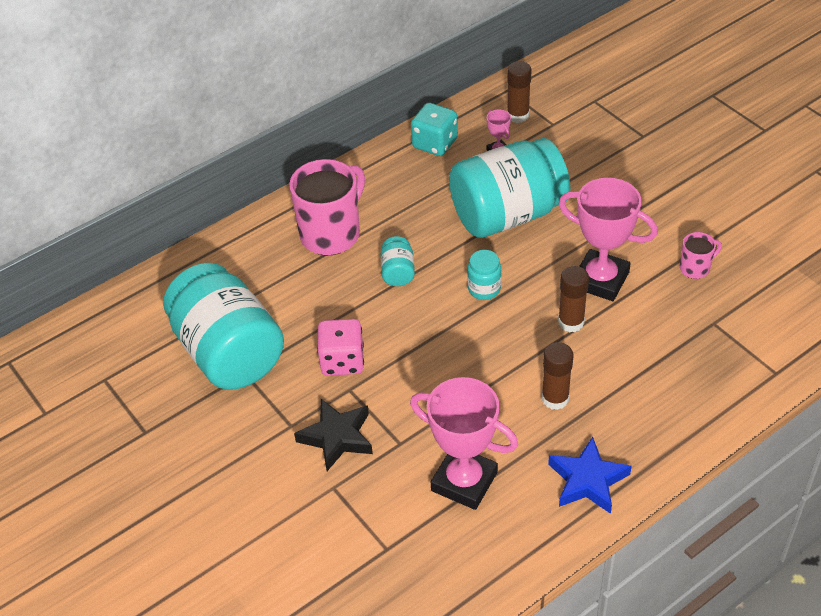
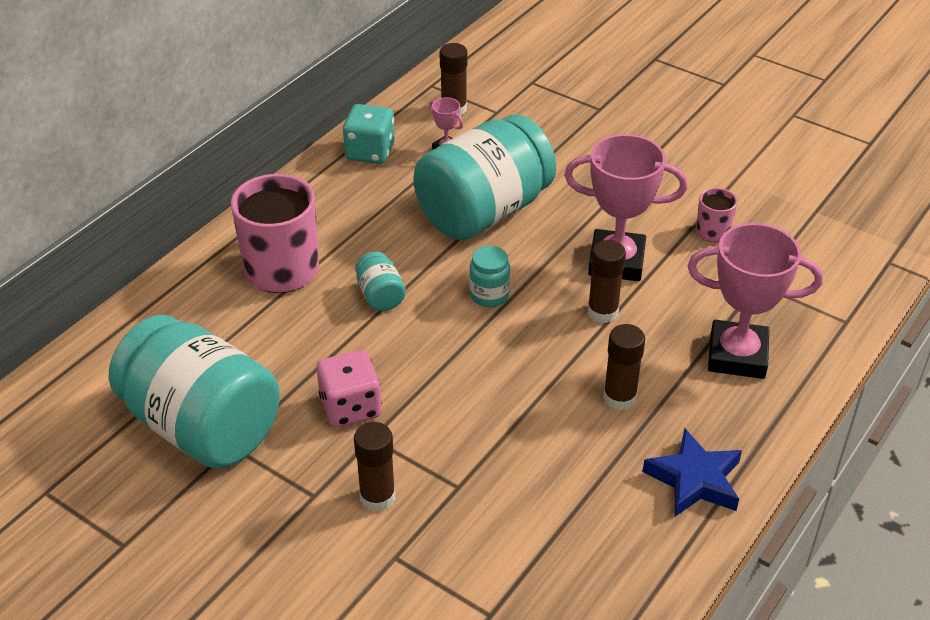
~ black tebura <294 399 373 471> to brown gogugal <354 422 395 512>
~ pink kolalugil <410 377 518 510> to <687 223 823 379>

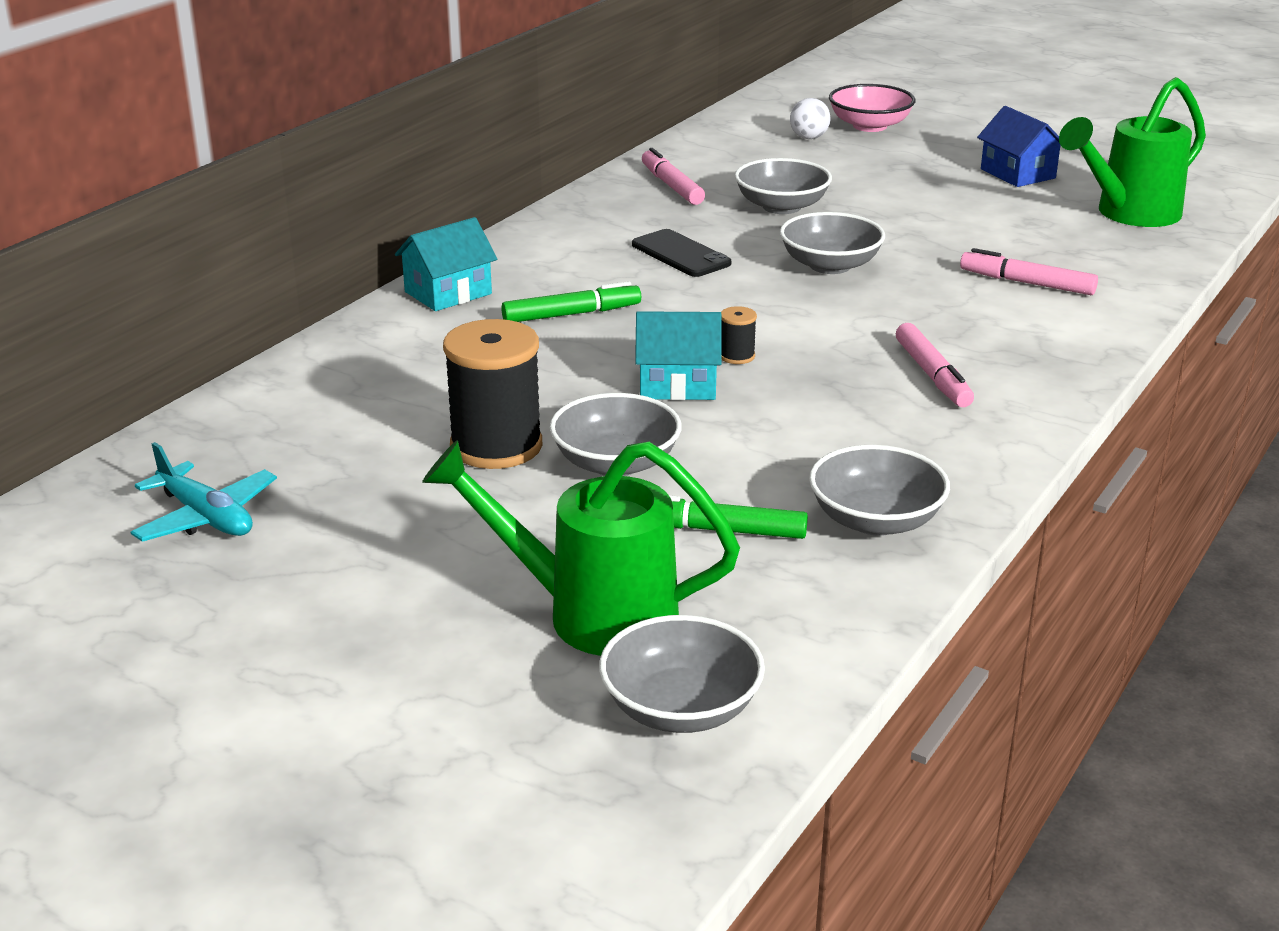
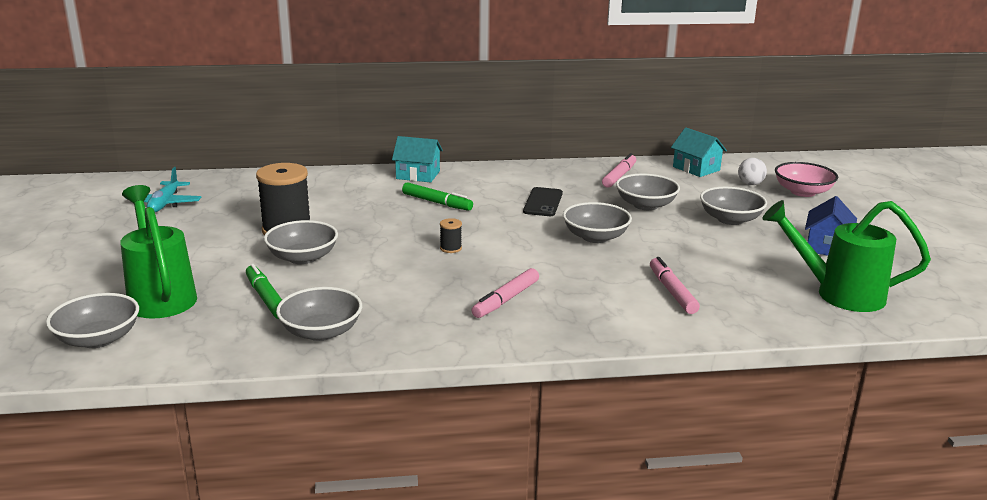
~ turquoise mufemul <635 311 722 400> to <671 128 727 177>
+ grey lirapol <700 187 767 225>

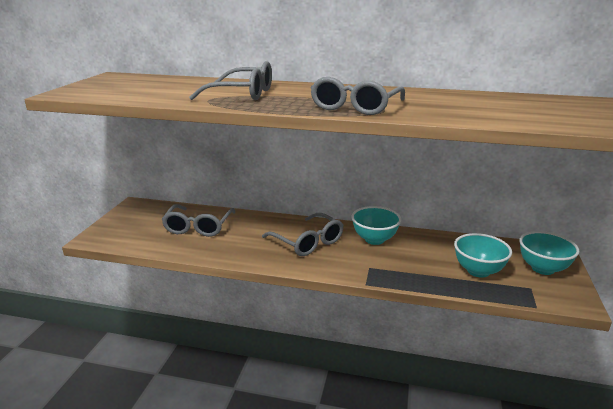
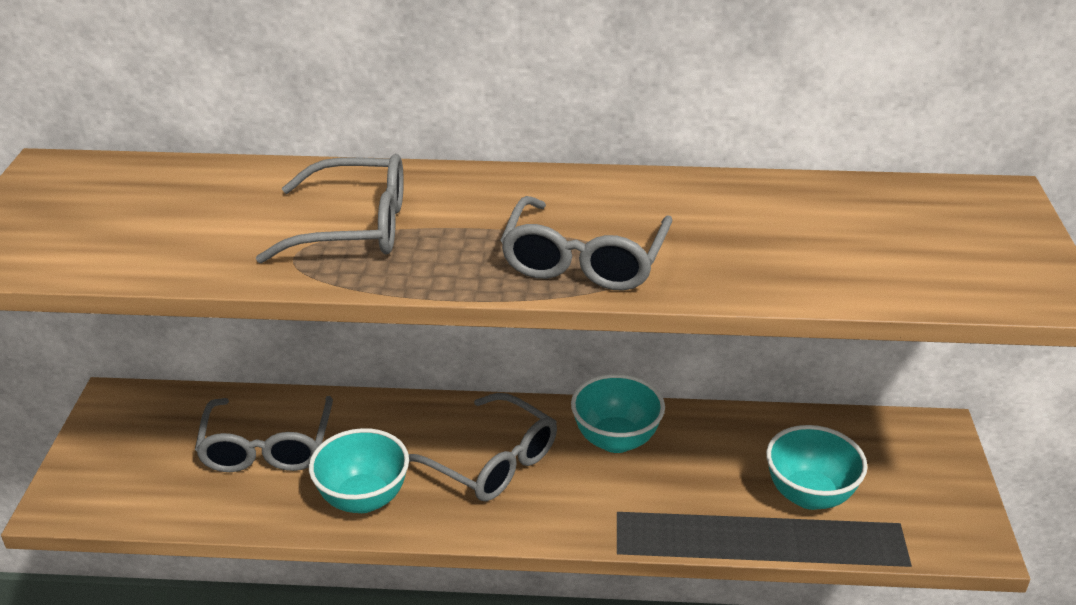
~ turquoise lirapol <519 231 579 275> to <309 428 409 513>

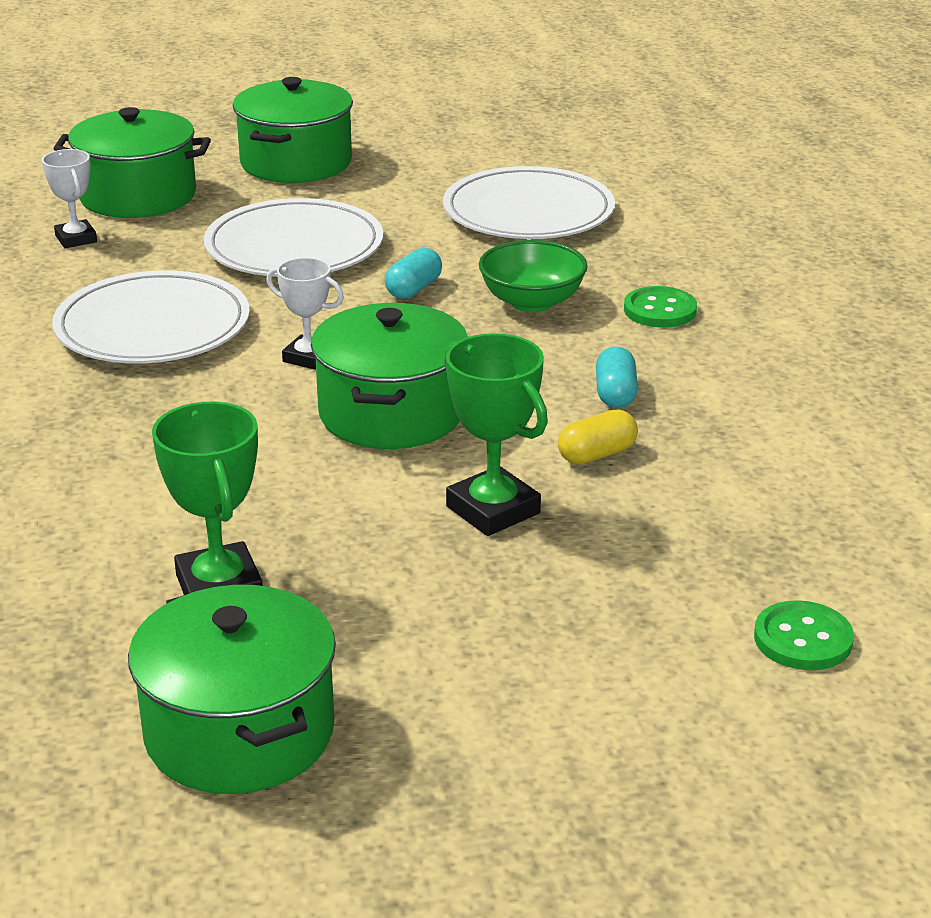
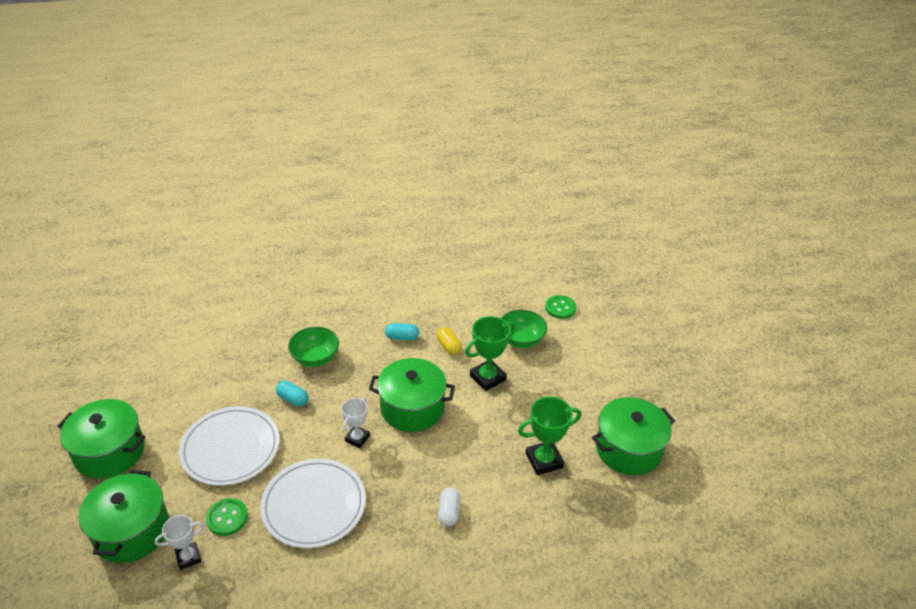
~ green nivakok <624 286 697 328> to <206 498 248 536>
+ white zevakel <438 487 460 527>
+ green lirapol <501 310 547 348>
- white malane <443 166 615 239>

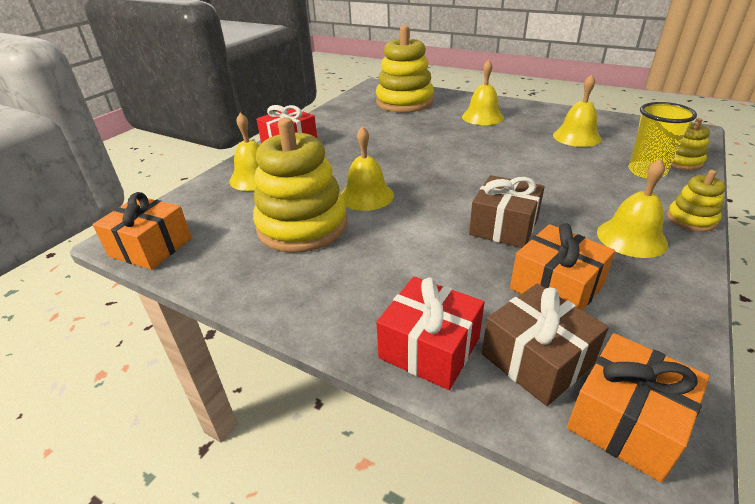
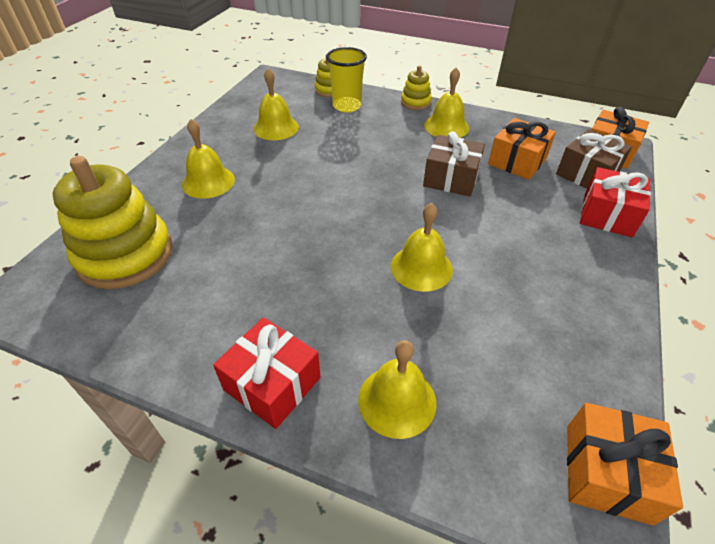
- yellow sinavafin <253 117 347 253>

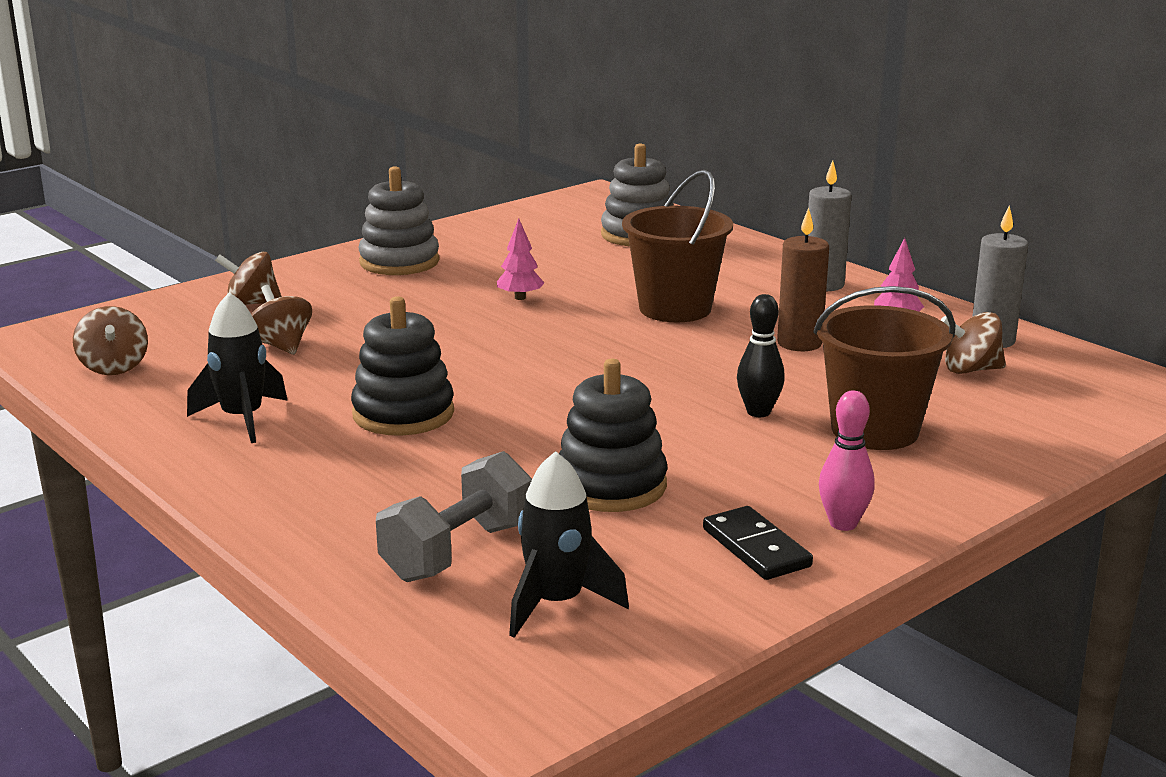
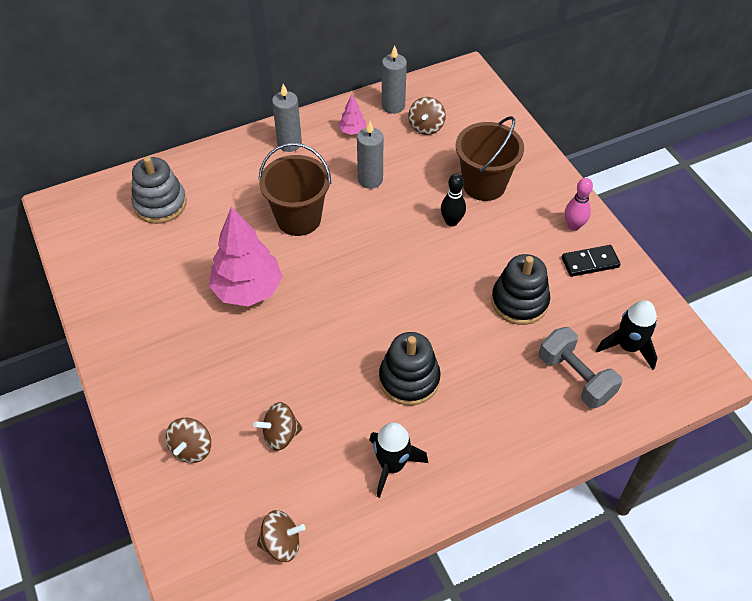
~ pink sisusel <497 219 544 300> = <209 207 283 306> x2.25
~ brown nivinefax <777 207 829 351> to grey nivinefax <357 121 383 189>
- grey sinavafin <359 166 440 275>

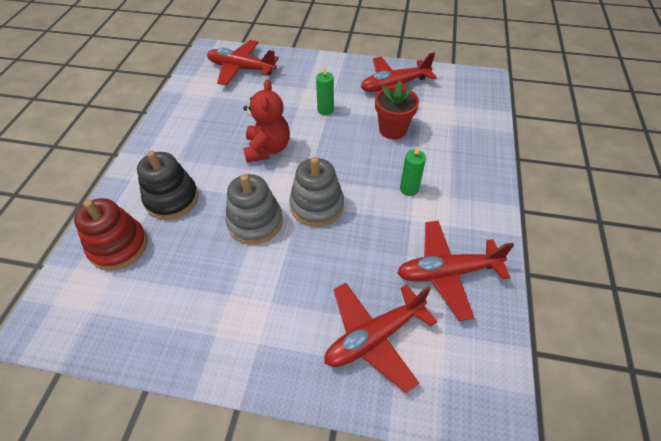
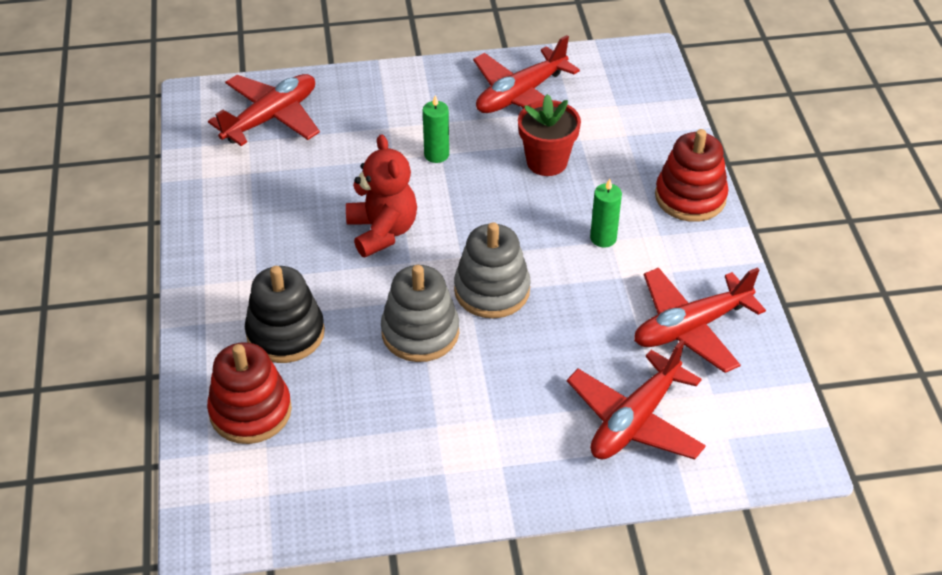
~ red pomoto <207 40 279 86> = <208 74 320 146> 135 degrees clockwise
+ red sinavafin <655 129 728 222>

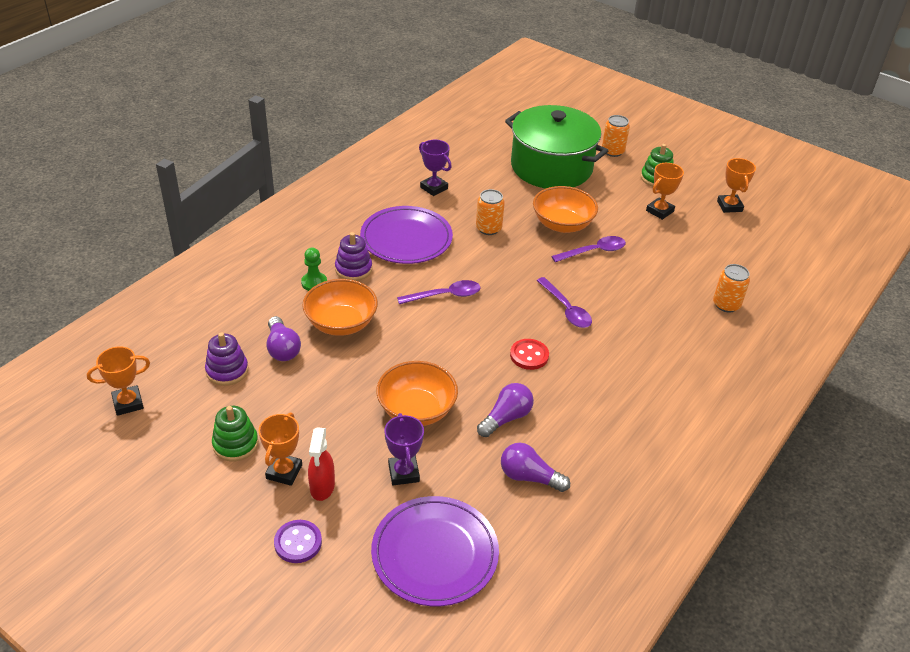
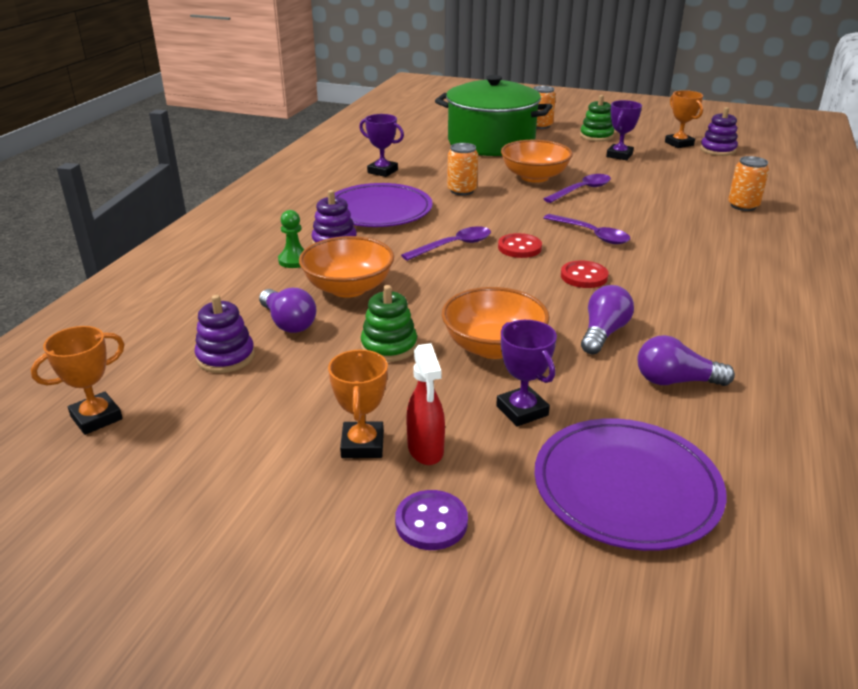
~ green sinavafin <212 406 258 461> to <361 285 417 362>
+ red nivakok <498 233 542 258>
~ orange kolalugil <646 163 684 220> to purple kolalugil <606 100 642 160>
+ purple sinavafin <700 107 738 156>

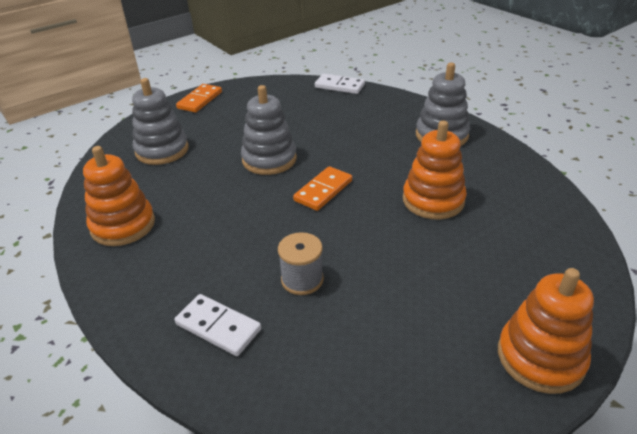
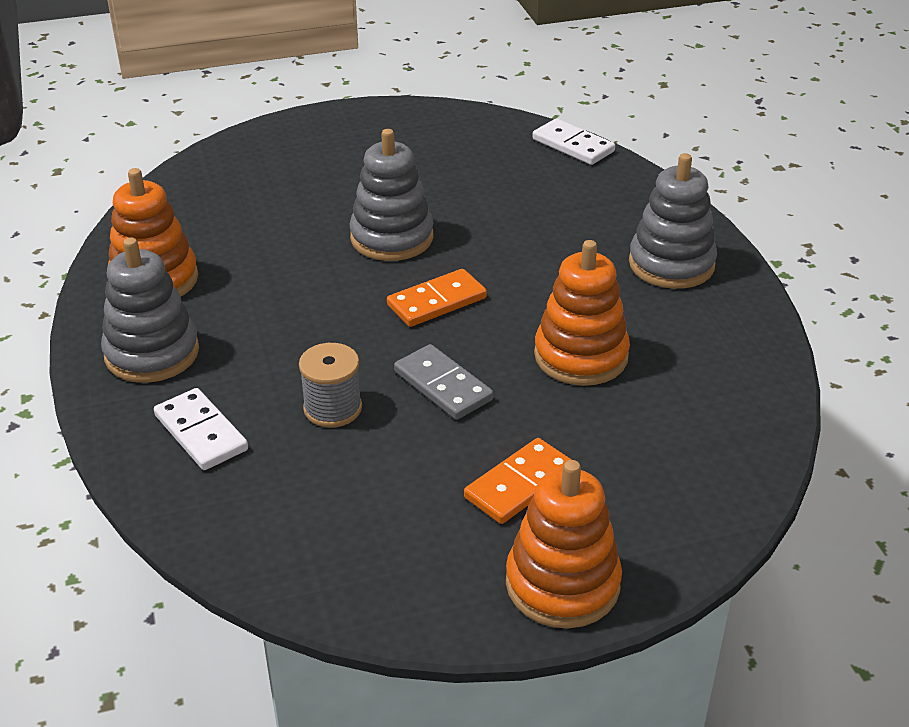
~ grey sinavafin <132 78 189 165> to <101 238 199 383>
+ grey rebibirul <394 344 494 420>
~ orange rebibirul <176 84 222 112> to <464 438 572 524>

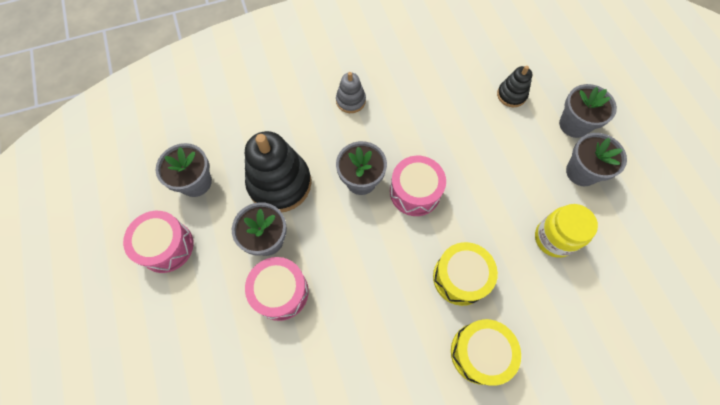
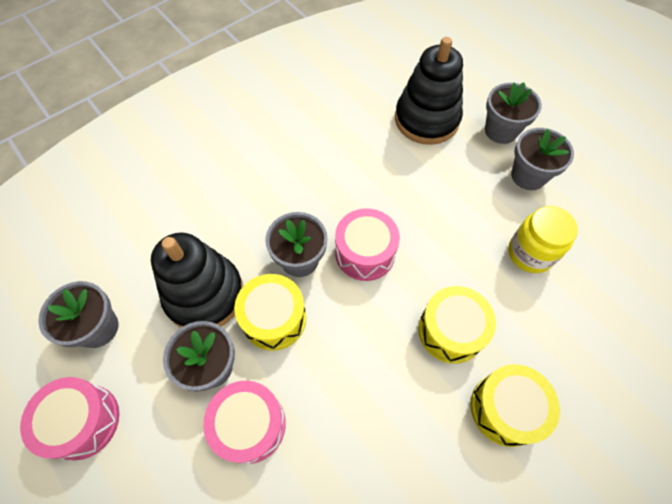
+ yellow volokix <234 274 306 351>
~ black sinavafin <497 66 532 107> = <395 37 463 145> x1.96
- grey sinavafin <336 72 366 113>

